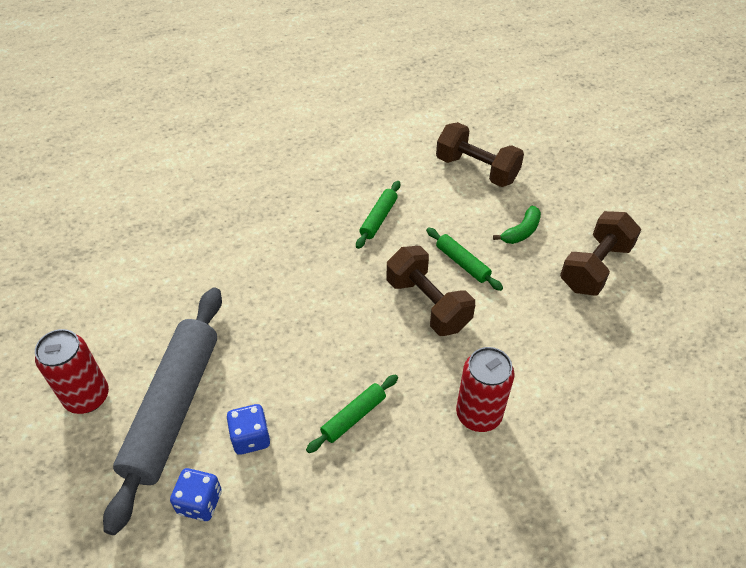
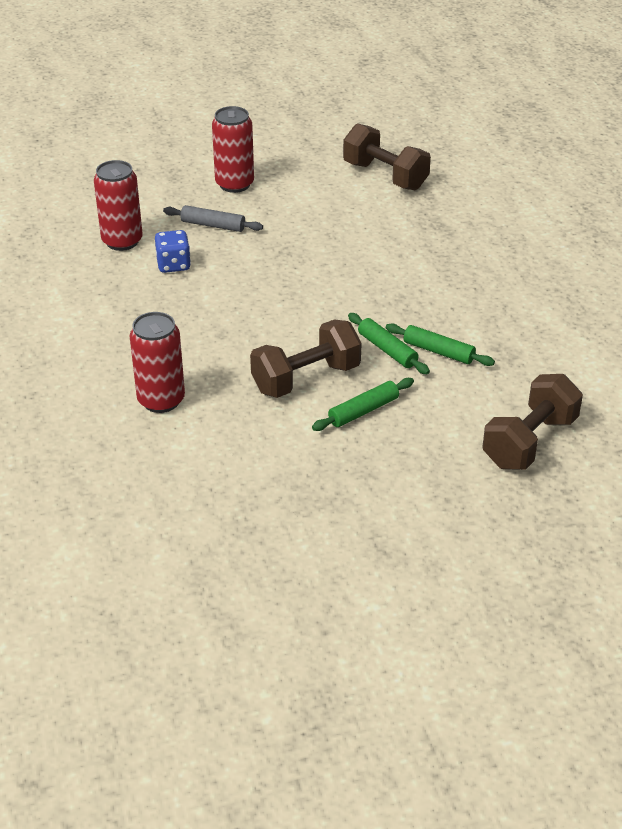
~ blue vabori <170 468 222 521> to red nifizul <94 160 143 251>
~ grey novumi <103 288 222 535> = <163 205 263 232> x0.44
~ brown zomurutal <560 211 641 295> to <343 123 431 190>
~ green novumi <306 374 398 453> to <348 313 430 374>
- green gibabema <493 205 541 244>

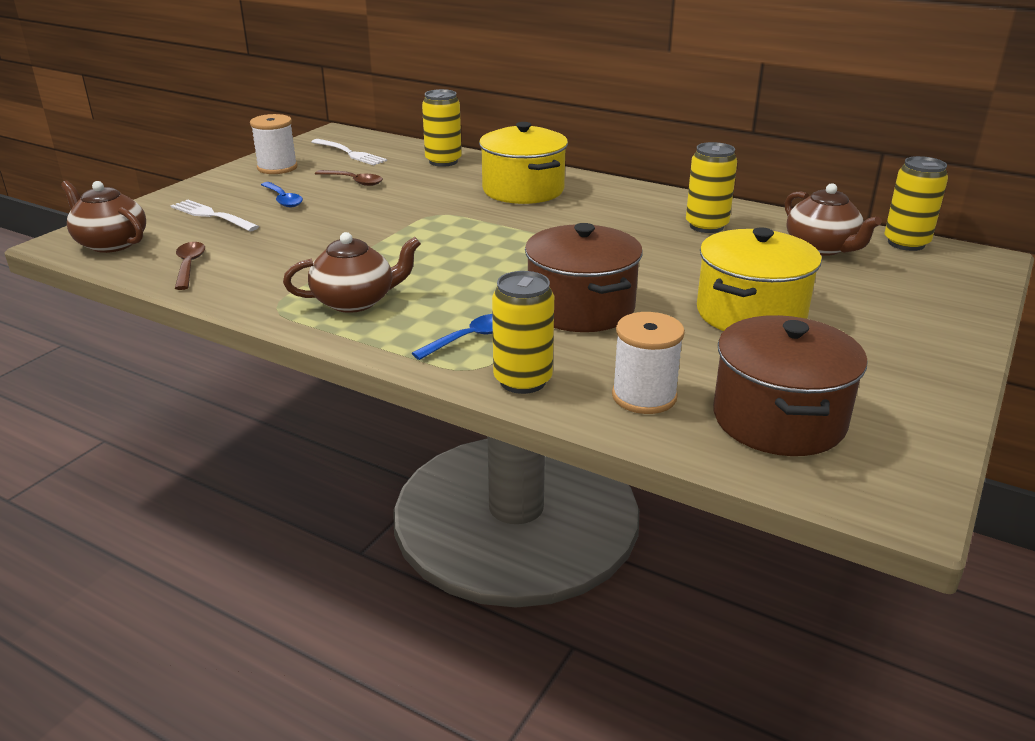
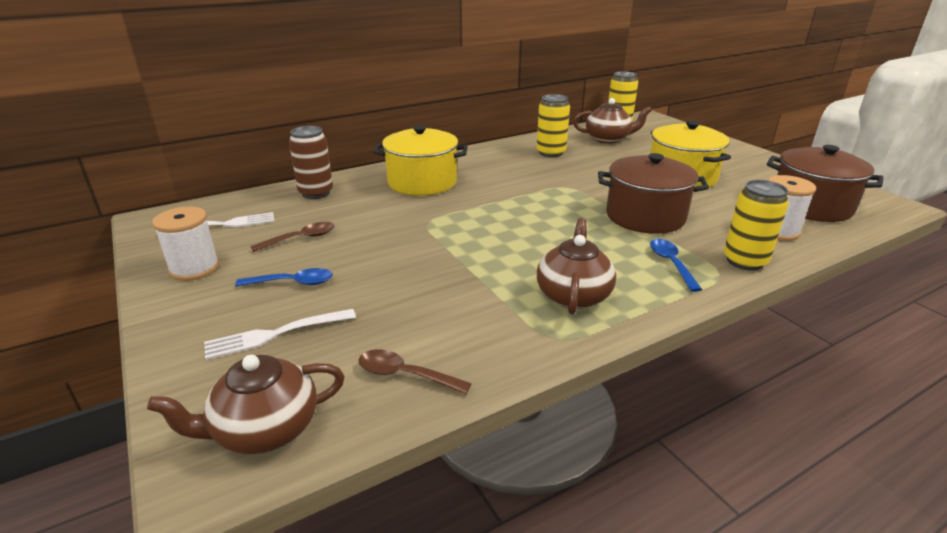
~ yellow nifizul <422 89 462 167> to brown nifizul <289 126 333 199>

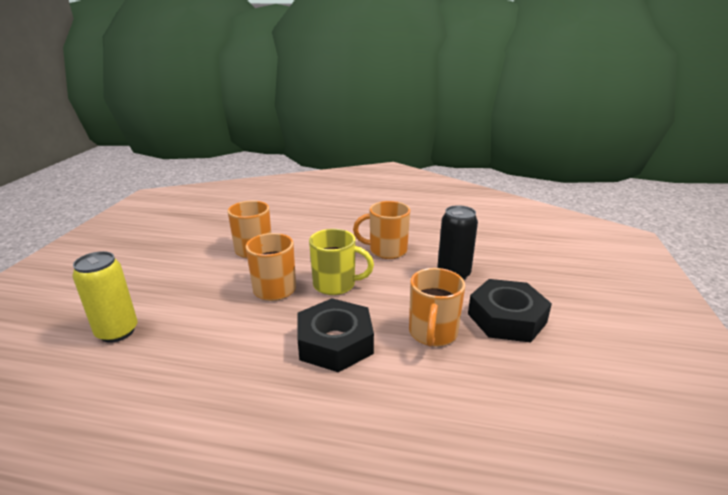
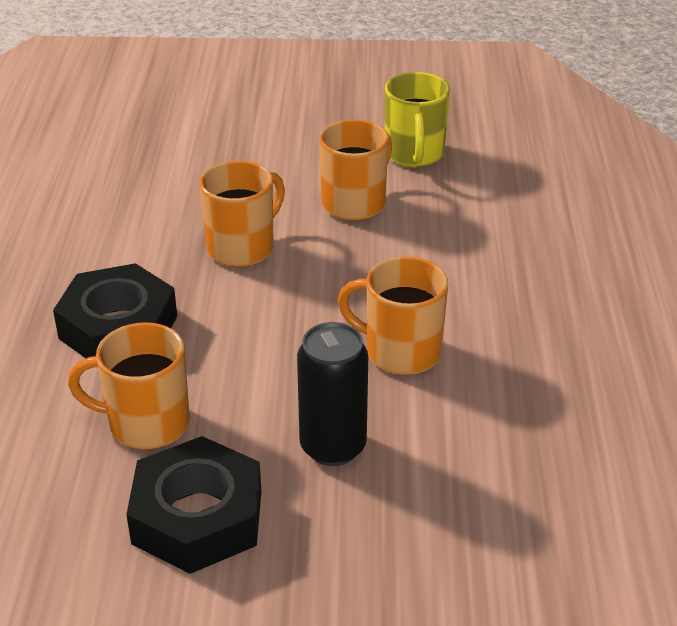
~ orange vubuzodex <353 201 410 259> = <338 256 448 375> 60 degrees counterclockwise
~ yellow vubuzodex <309 229 374 295> to <385 72 450 167>
- yellow nifizul <73 251 138 343>

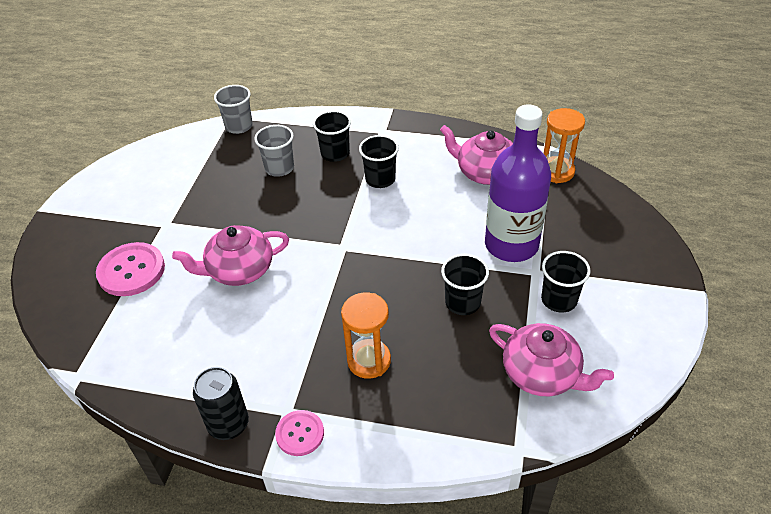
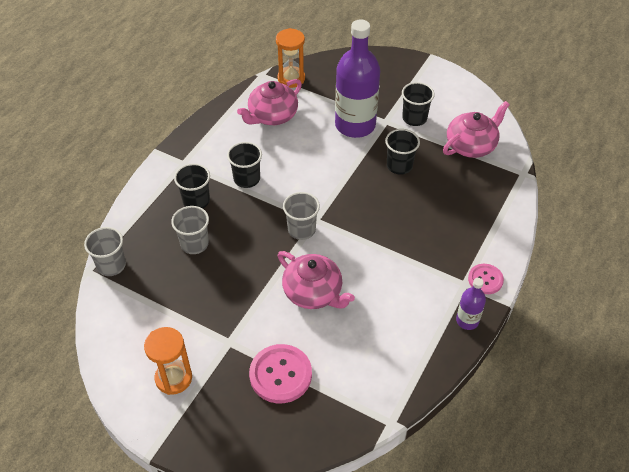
~ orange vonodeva <341 292 391 379> to <144 327 192 395>
~ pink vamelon <172 225 289 286> = <278 251 355 309> 45 degrees counterclockwise
+ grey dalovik <283 192 320 240>
~ black nifizul <193 367 249 440> to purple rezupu <456 278 486 330>

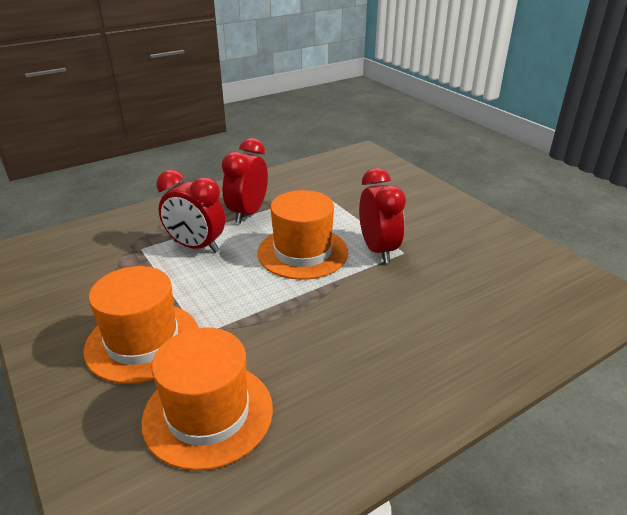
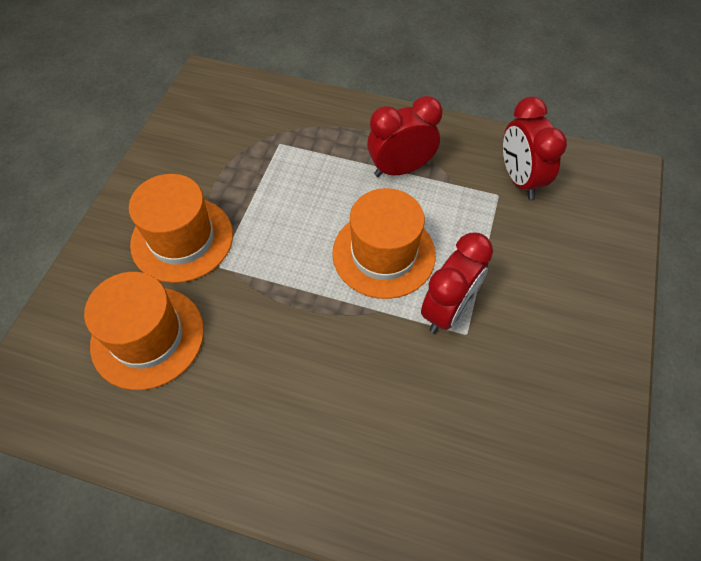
~ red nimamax <157 170 225 253> to <503 97 567 199>

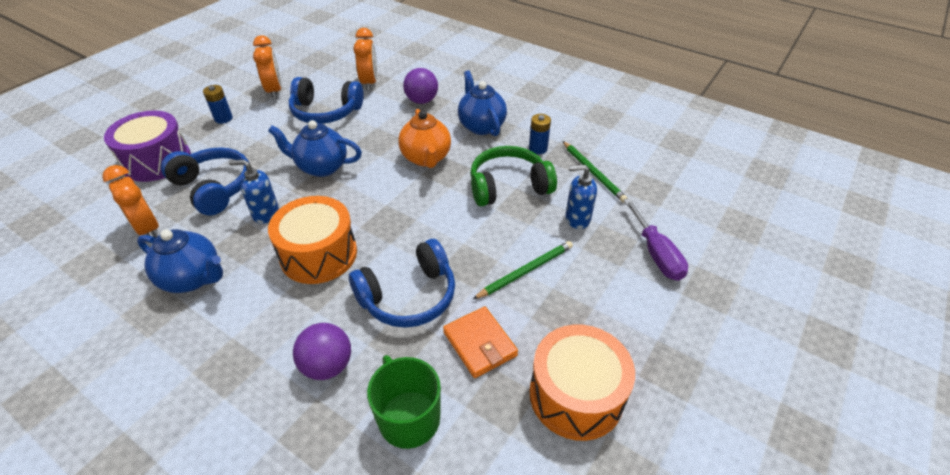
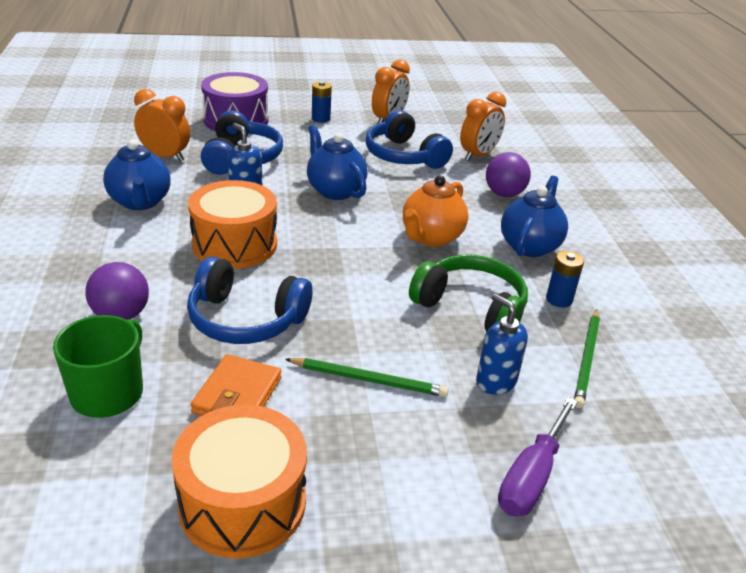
~ orange nimamax <102 165 159 238> = <134 89 190 162> 105 degrees clockwise

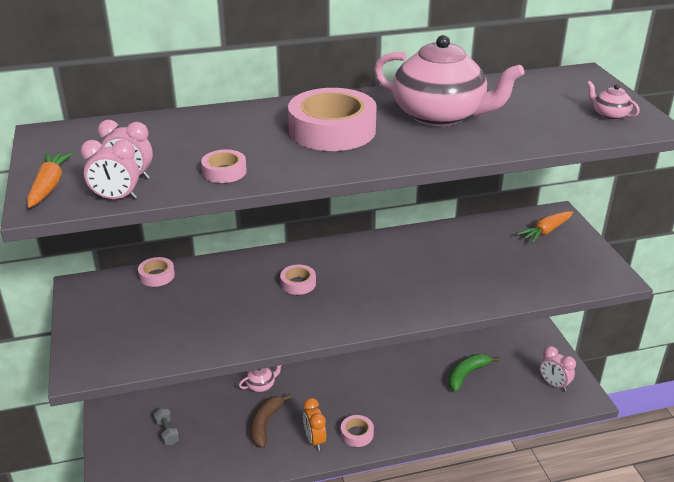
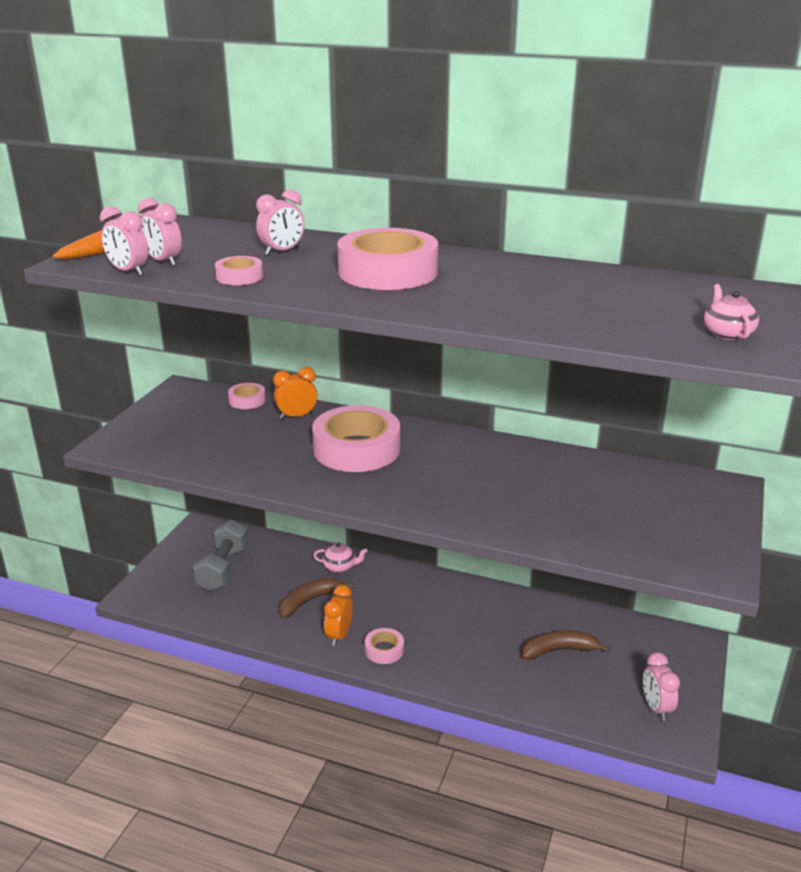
~ grey zomurutal <154 408 179 445> = <193 520 248 591> x1.89
+ pink nimamax <256 190 305 255>
+ orange nimamax <273 367 317 419>
~ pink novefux <280 265 316 295> = <312 405 400 472> x2.16
~ green gibabema <448 354 500 392> to brown gibabema <522 630 610 659>
- pink vamelon <374 35 524 126>
- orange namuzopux <517 211 573 243>

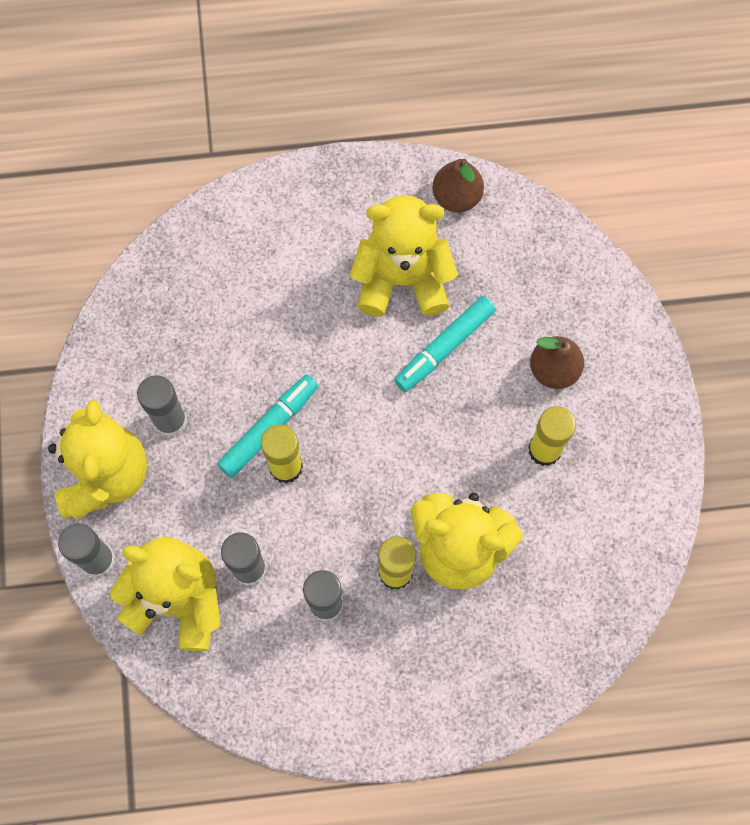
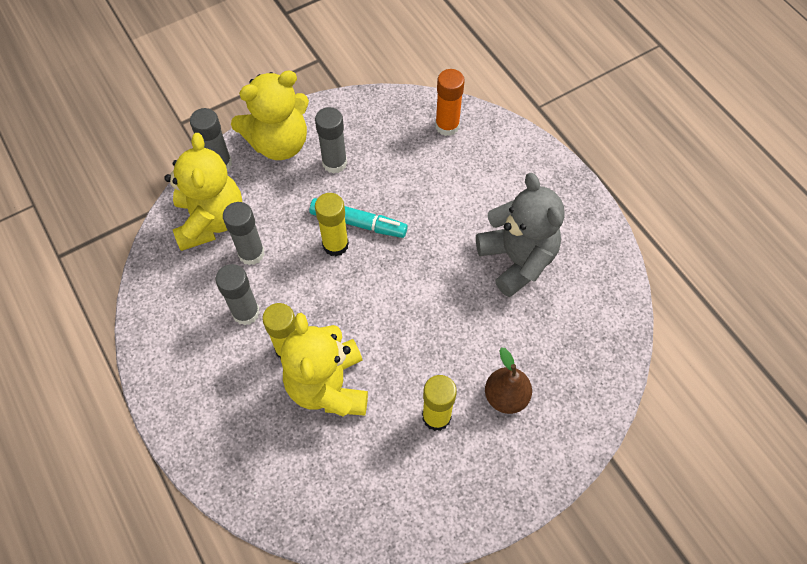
+ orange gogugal <435 69 465 136>
~ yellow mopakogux <350 195 458 317> to grey mopakogux <476 173 565 297>
- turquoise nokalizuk <394 296 496 392>
- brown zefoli <432 159 484 212>

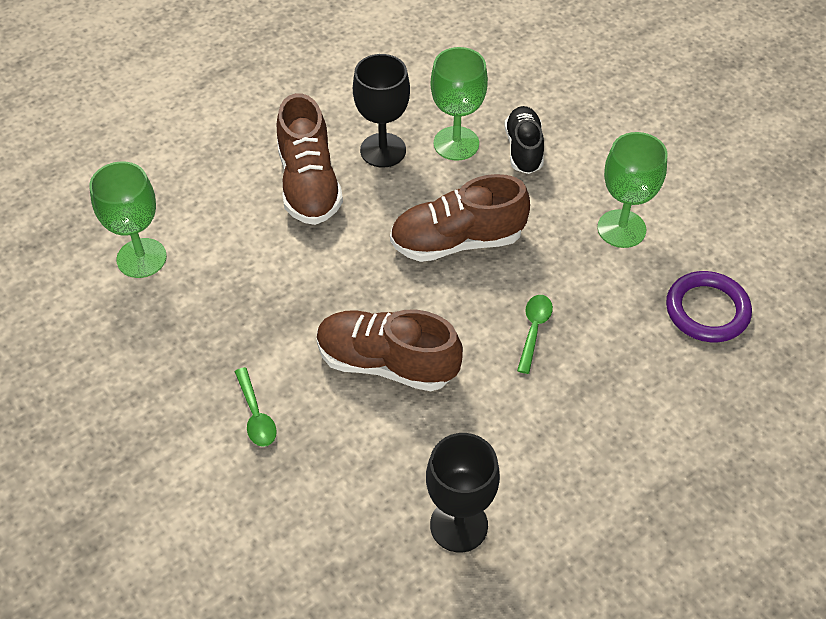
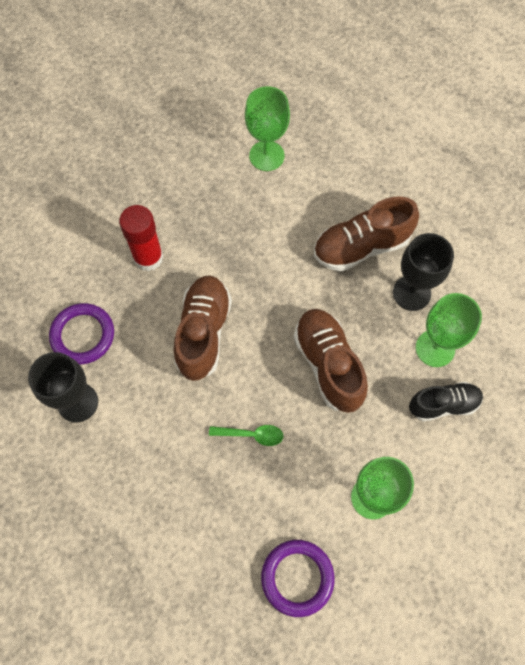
+ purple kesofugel <49 303 114 365>
~ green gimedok <234 367 277 447> to red gogugal <119 205 163 271>

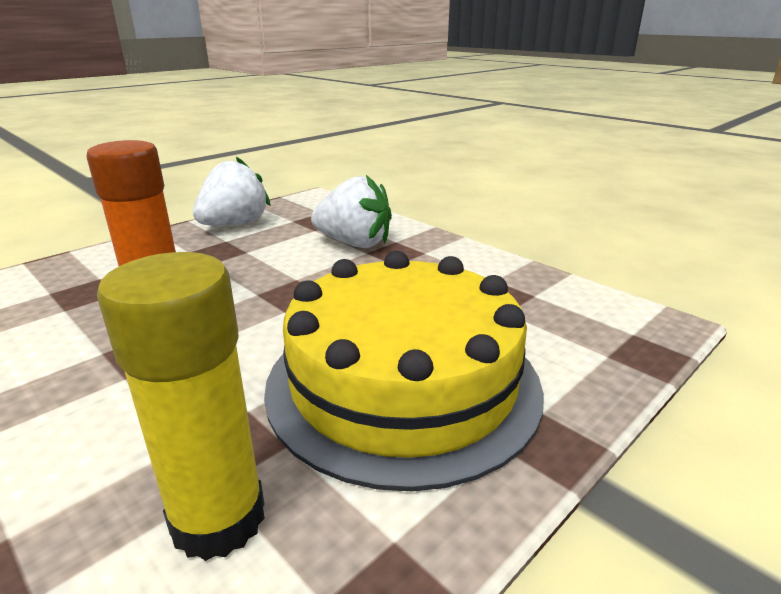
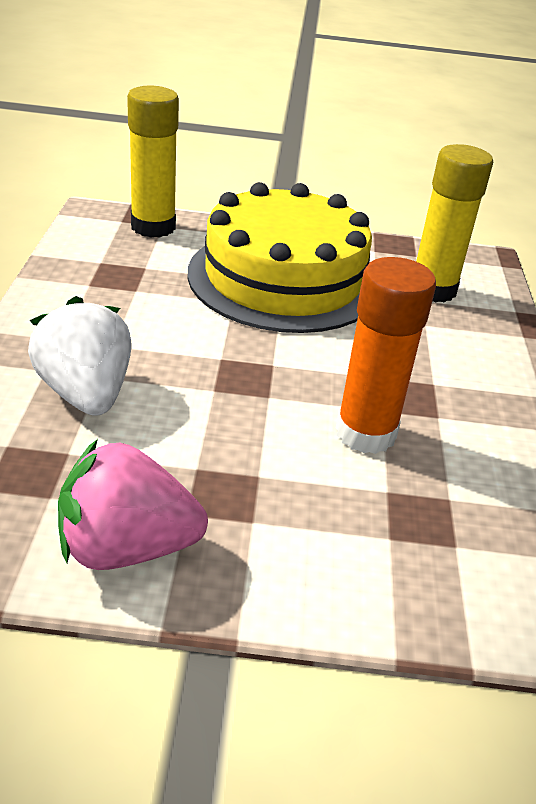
~ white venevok <193 157 271 226> to pink venevok <58 439 208 570>
+ yellow gogugal <127 86 179 238>

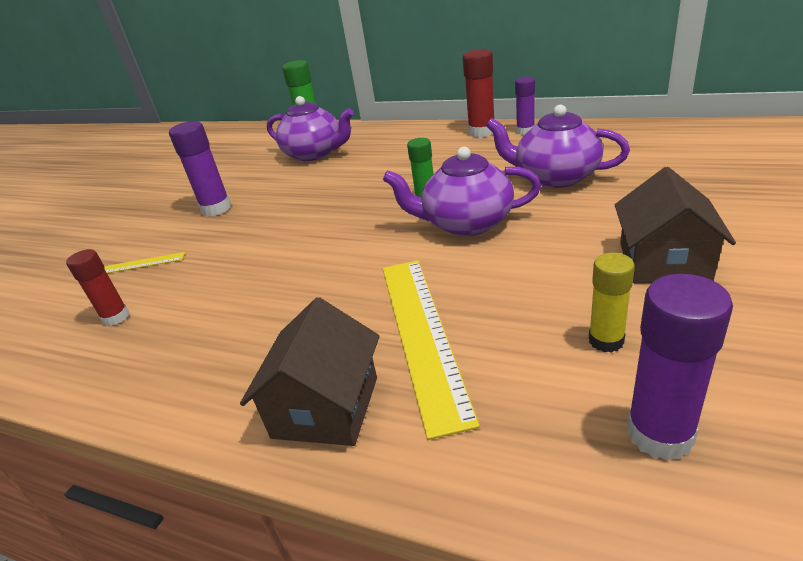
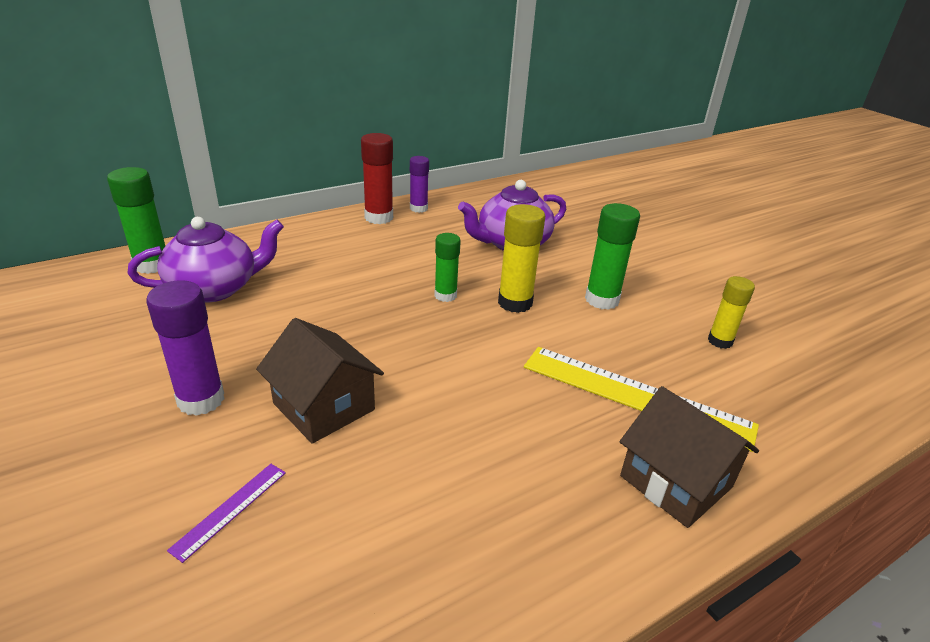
~ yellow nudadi <104 252 185 273> to purple nudadi <167 464 286 563>
~ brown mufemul <615 167 736 283> to <256 318 384 444>
~ purple vamelon <383 147 541 236> to yellow gogugal <498 204 545 313>
+ green gogugal <585 203 640 310>
- red gogugal <66 249 129 326>
- purple gogugal <627 274 733 461>

